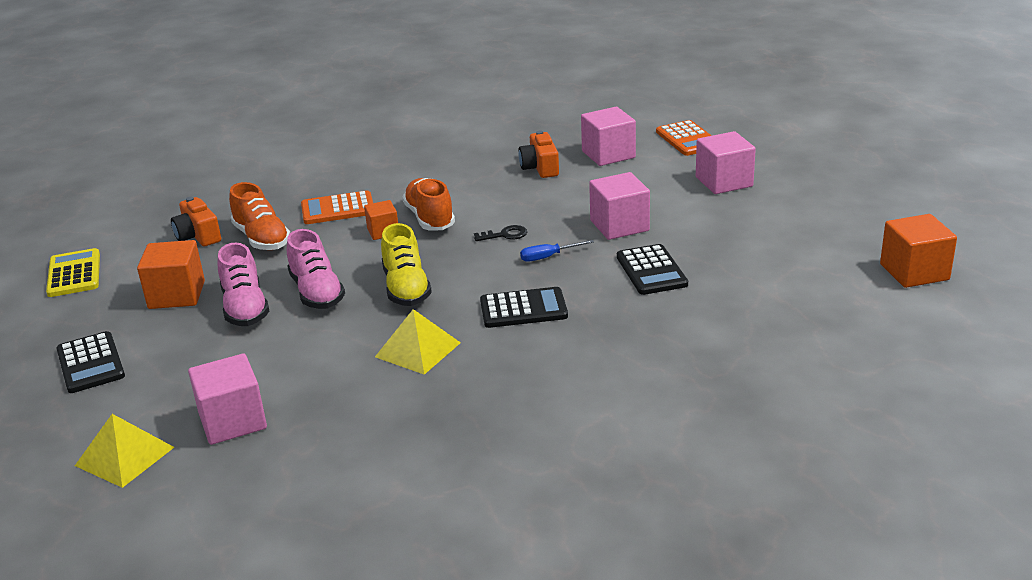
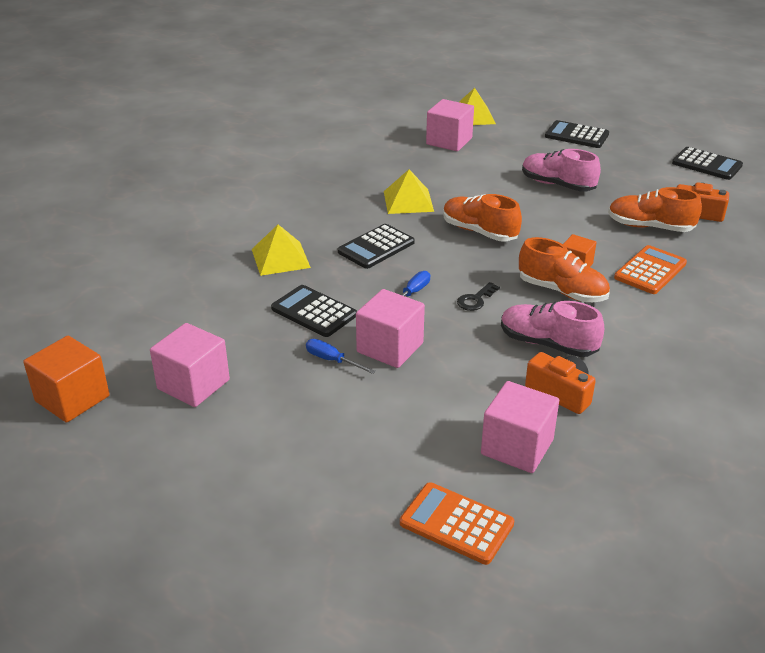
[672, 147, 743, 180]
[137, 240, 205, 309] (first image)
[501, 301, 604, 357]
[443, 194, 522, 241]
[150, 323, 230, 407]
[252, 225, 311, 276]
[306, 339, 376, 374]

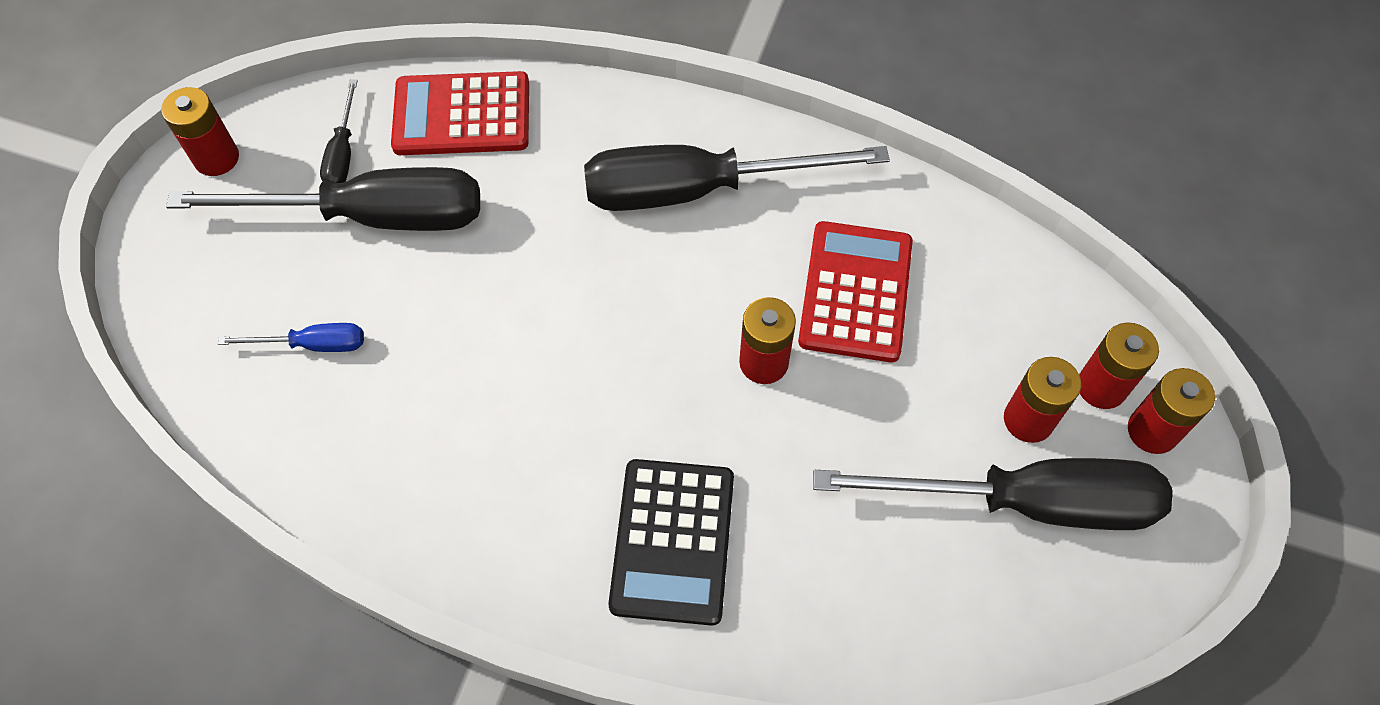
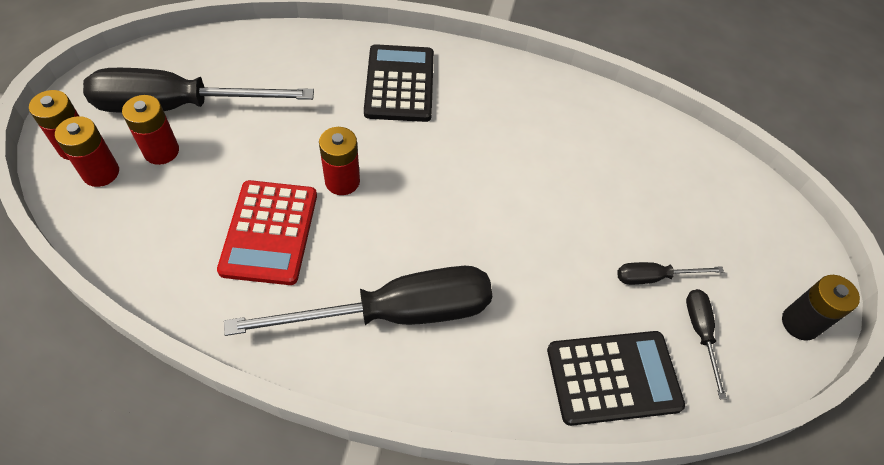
[782, 275, 860, 341]
[617, 262, 724, 285]
[218, 323, 364, 352] (first image)
[547, 331, 685, 426]

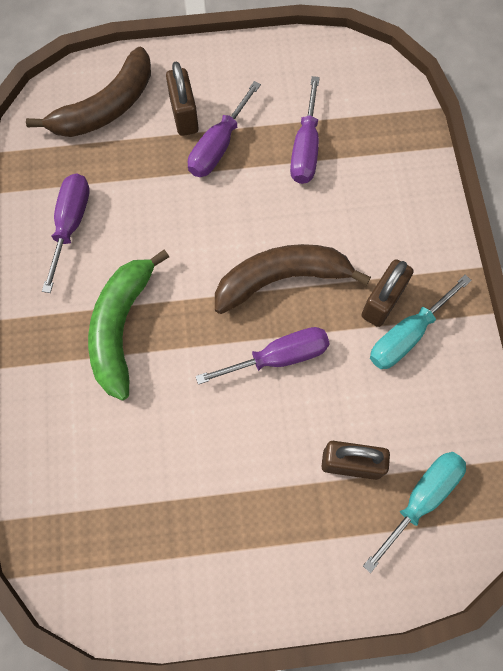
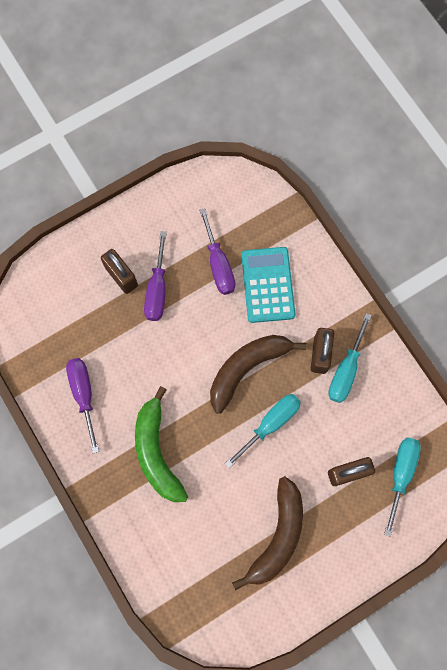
[232, 476, 303, 590]
[225, 394, 301, 468]
[241, 247, 296, 323]

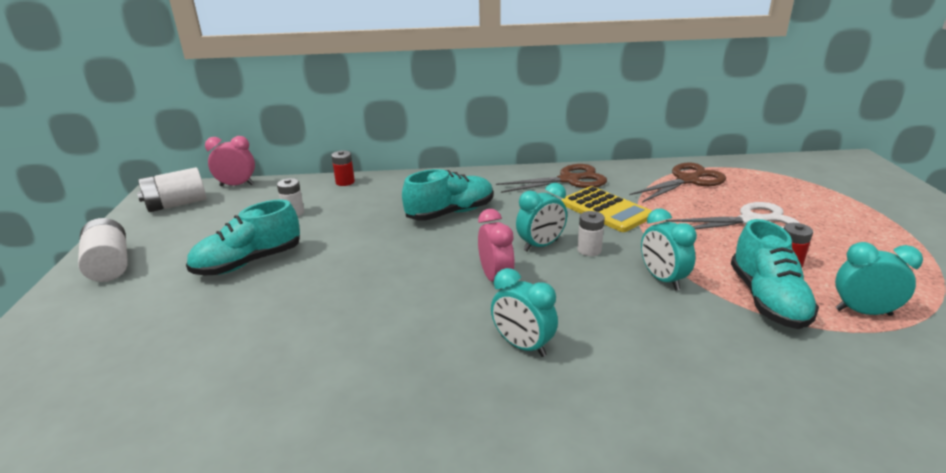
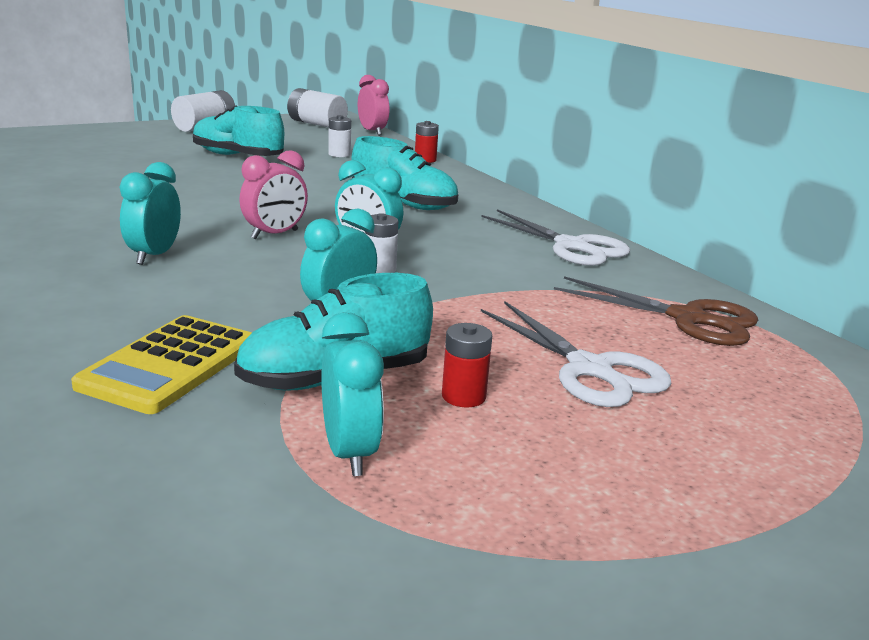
[481, 209, 630, 266]
[71, 315, 251, 414]

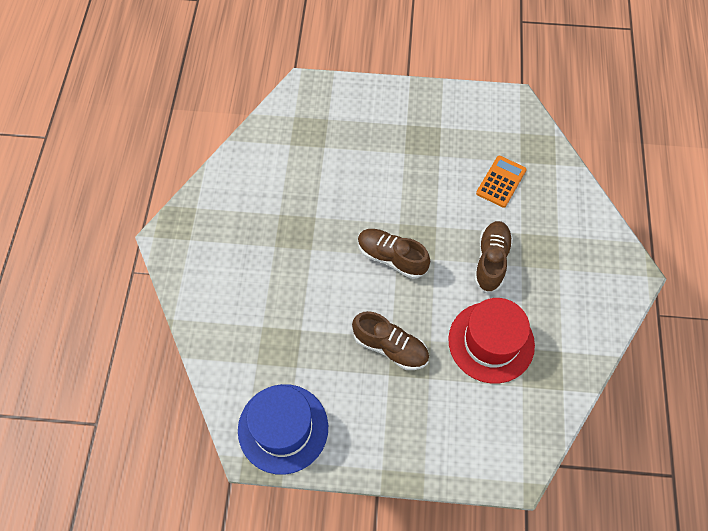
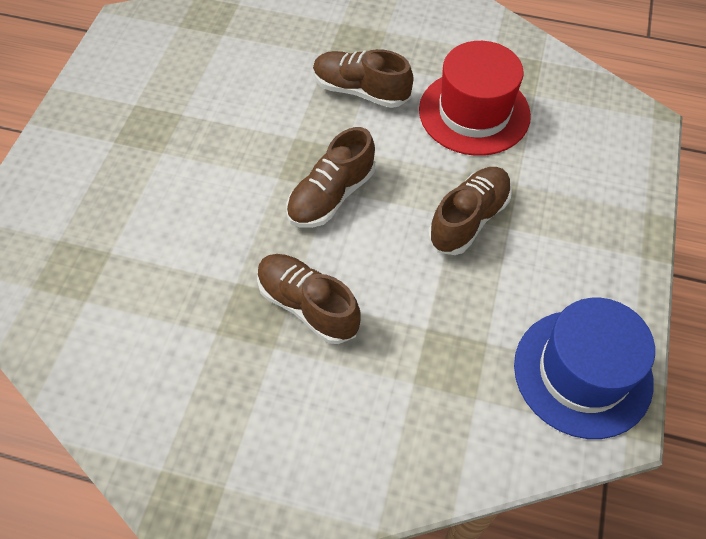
[476, 156, 527, 208] (first image)
[257, 254, 361, 344]

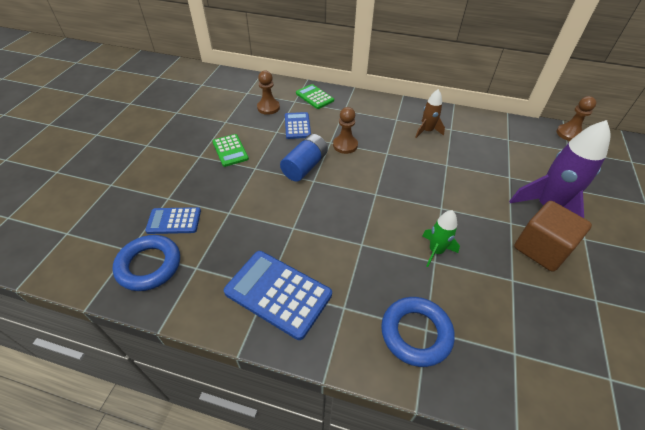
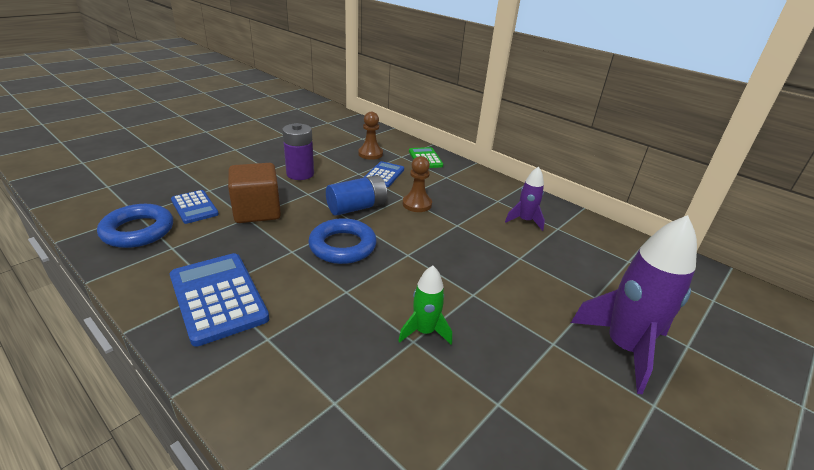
[171, 190, 219, 224]
[282, 123, 314, 180]
[308, 218, 377, 264]
[505, 167, 545, 231]
[228, 163, 281, 223]
[556, 96, 596, 141] (first image)

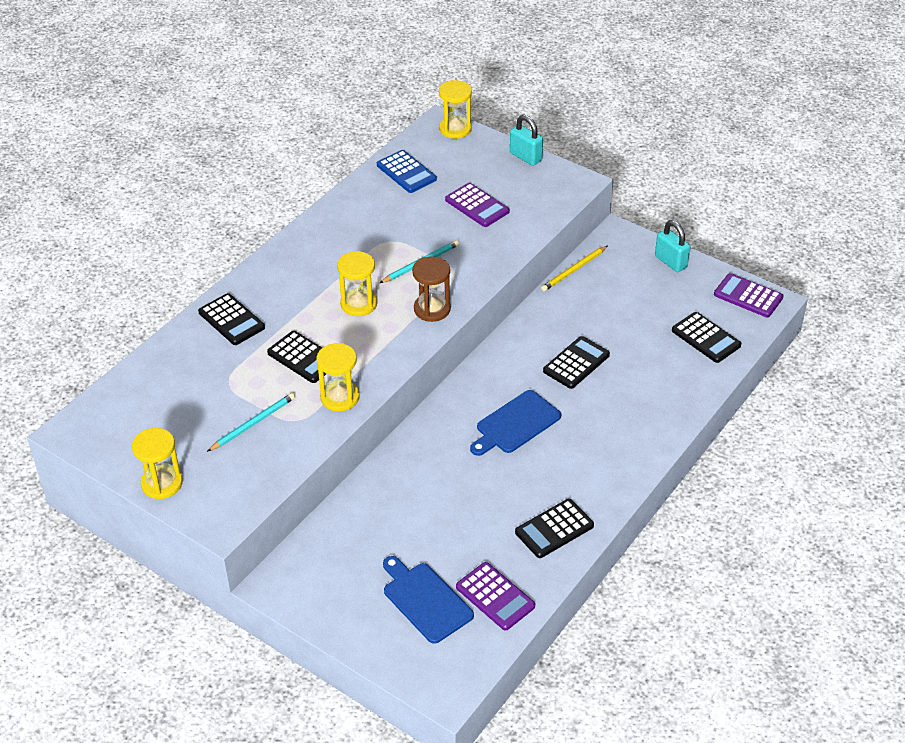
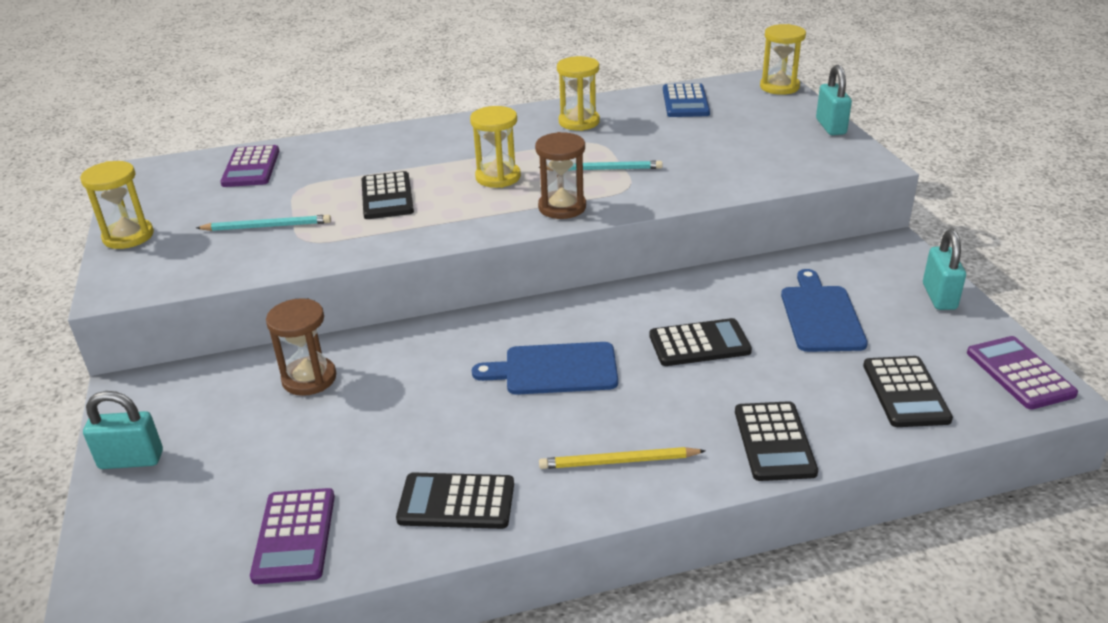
[735, 401, 818, 481]
[557, 56, 600, 131]
[781, 269, 868, 352]
[220, 145, 279, 187]
[539, 447, 705, 469]
[83, 391, 163, 469]
[266, 298, 336, 396]

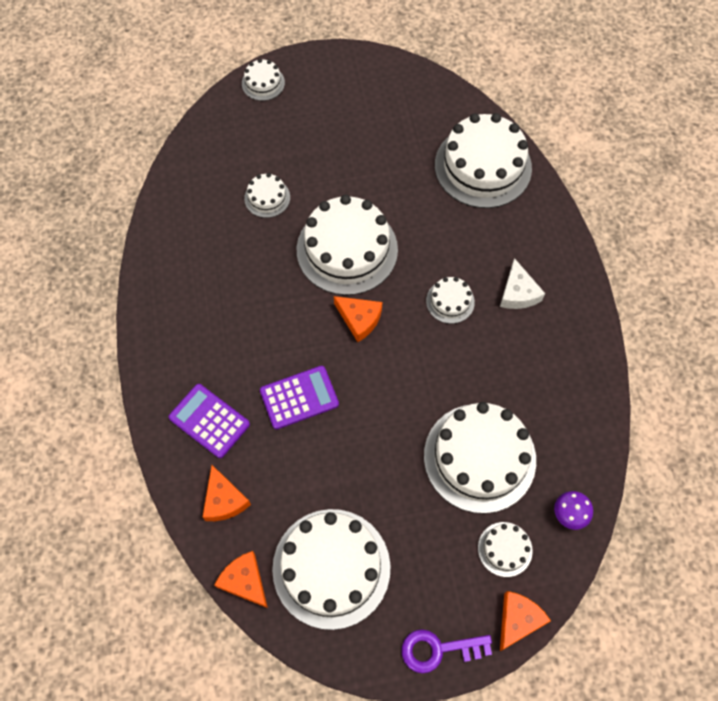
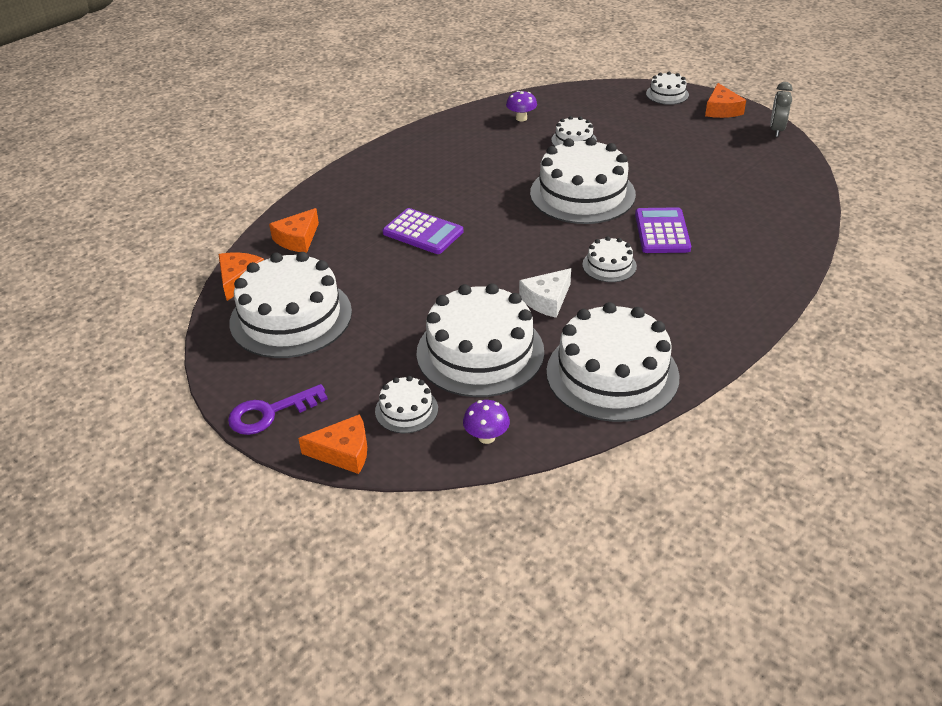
[635, 207, 691, 253]
[705, 83, 746, 118]
[228, 384, 328, 435]
[546, 302, 680, 422]
[519, 268, 571, 318]
[506, 91, 537, 122]
[770, 82, 792, 137]

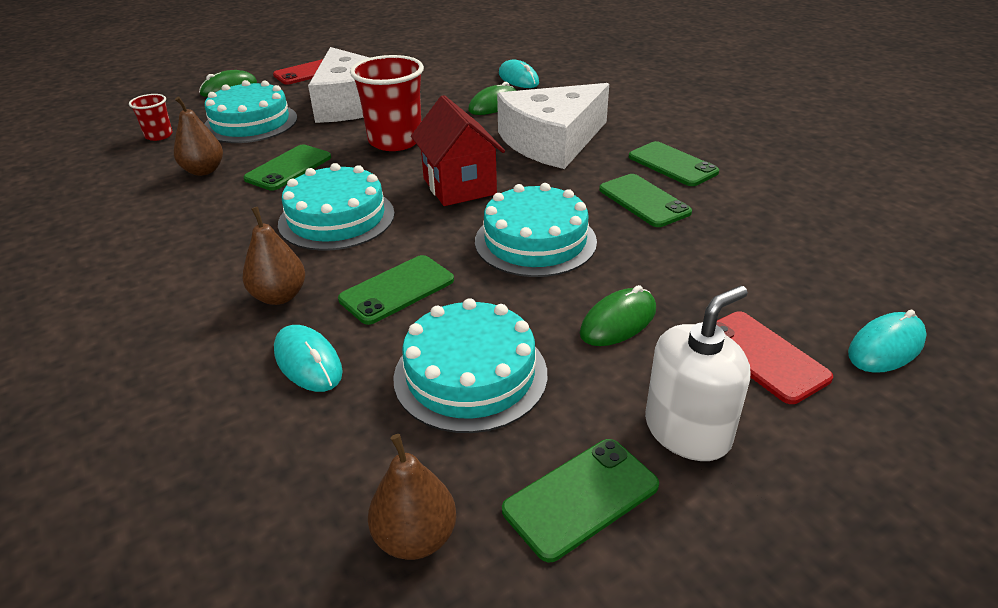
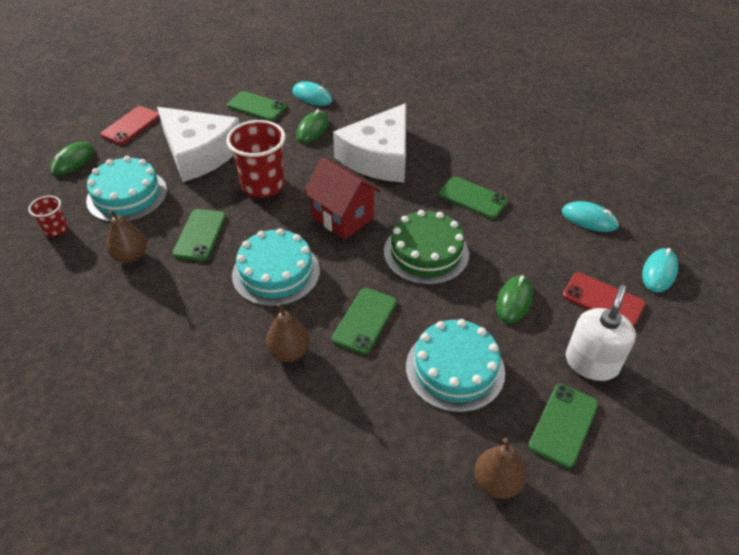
[562, 201, 619, 232]
[384, 210, 469, 285]
[227, 91, 287, 121]

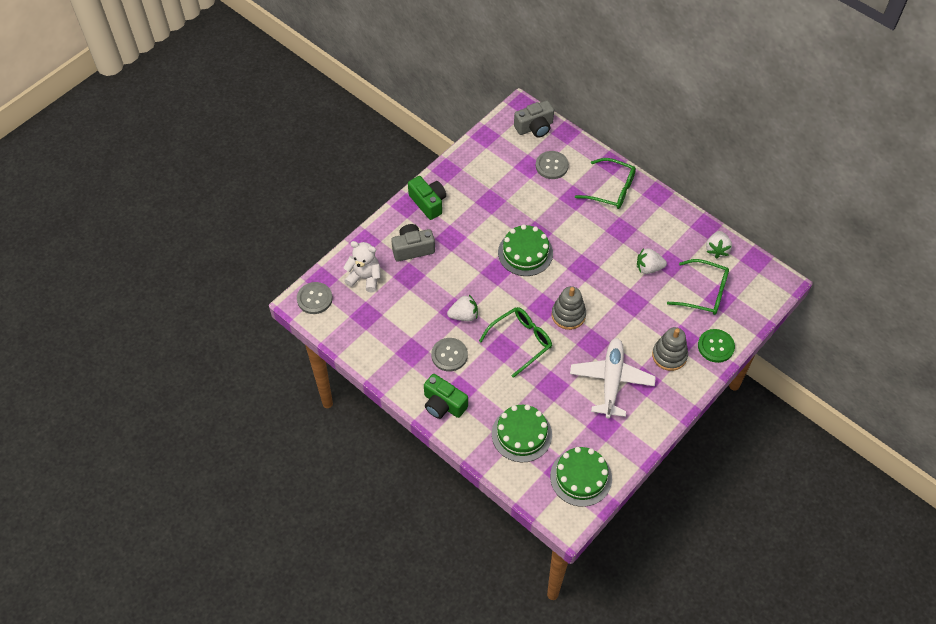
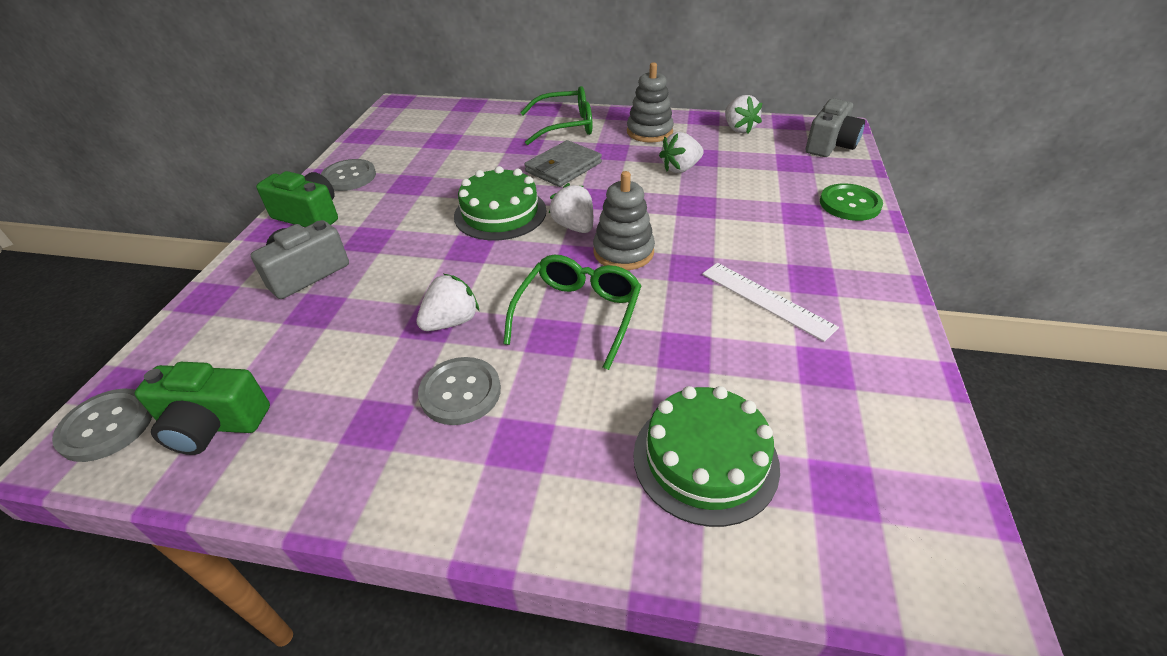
[343, 241, 381, 292] (first image)
[135, 362, 270, 455]
[806, 98, 865, 157]
[321, 159, 376, 191]
[550, 447, 612, 507] (first image)
[702, 263, 839, 342]
[627, 62, 674, 142]
[667, 259, 729, 315] (first image)
[524, 140, 602, 187]
[549, 183, 593, 233]

